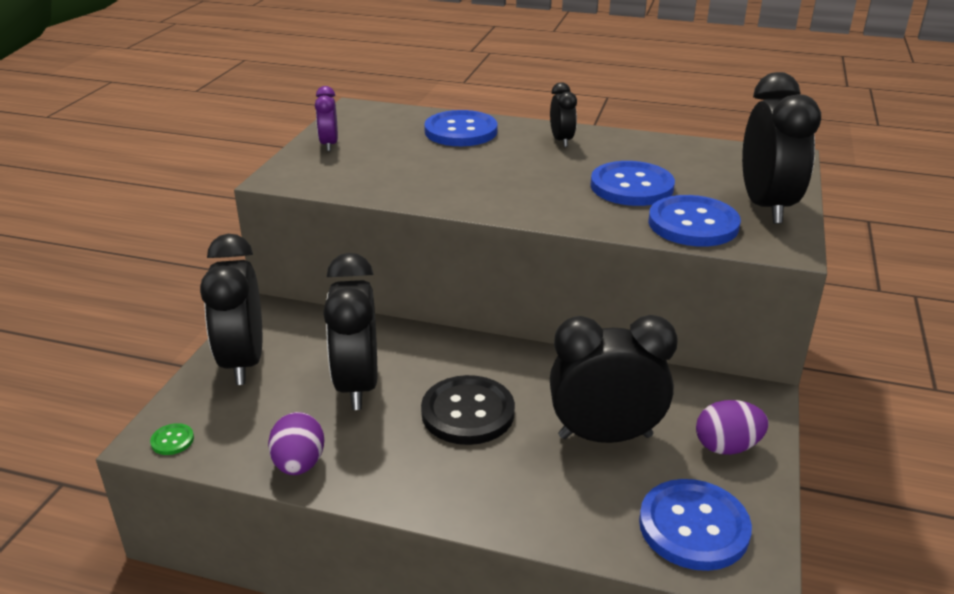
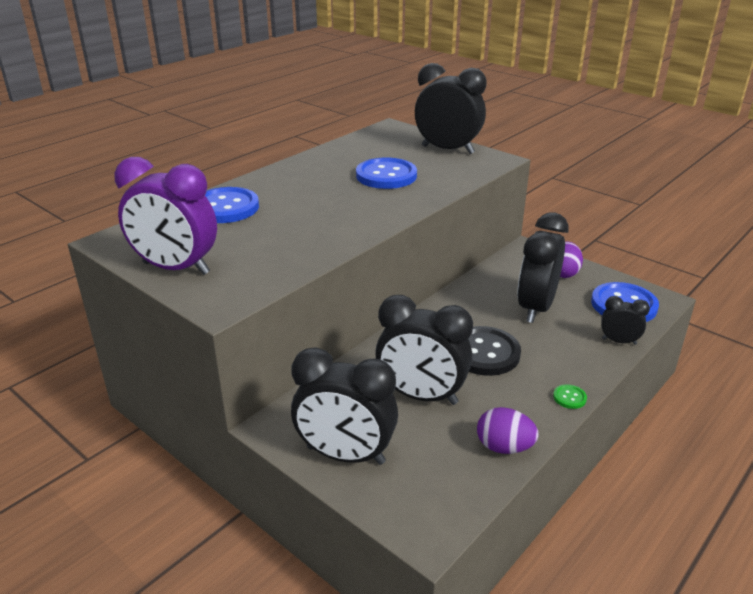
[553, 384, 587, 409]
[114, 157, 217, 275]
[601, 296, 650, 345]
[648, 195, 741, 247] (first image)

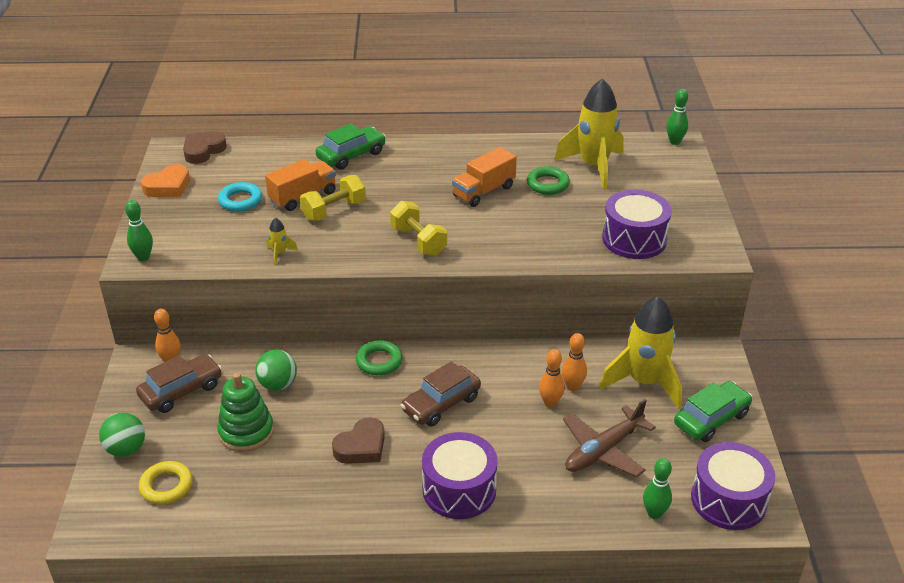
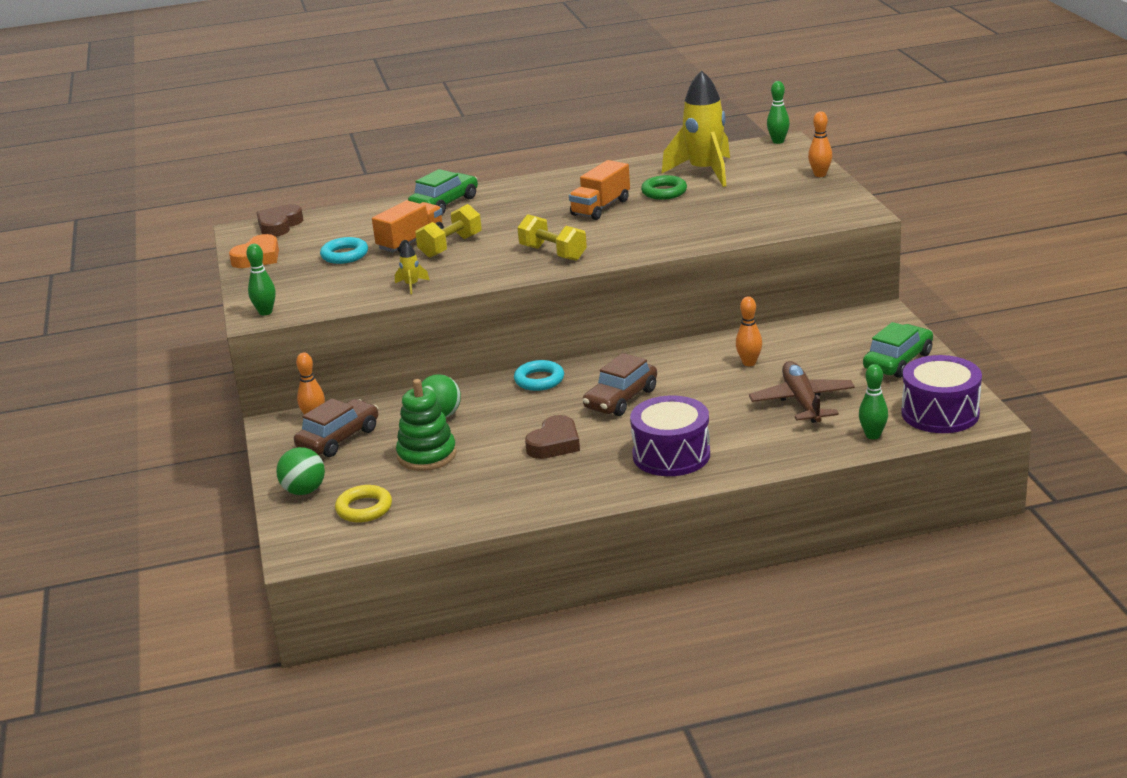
[514, 360, 564, 391]
[808, 111, 832, 177]
[749, 361, 855, 423]
[600, 296, 682, 409] (first image)
[602, 190, 672, 259] (first image)

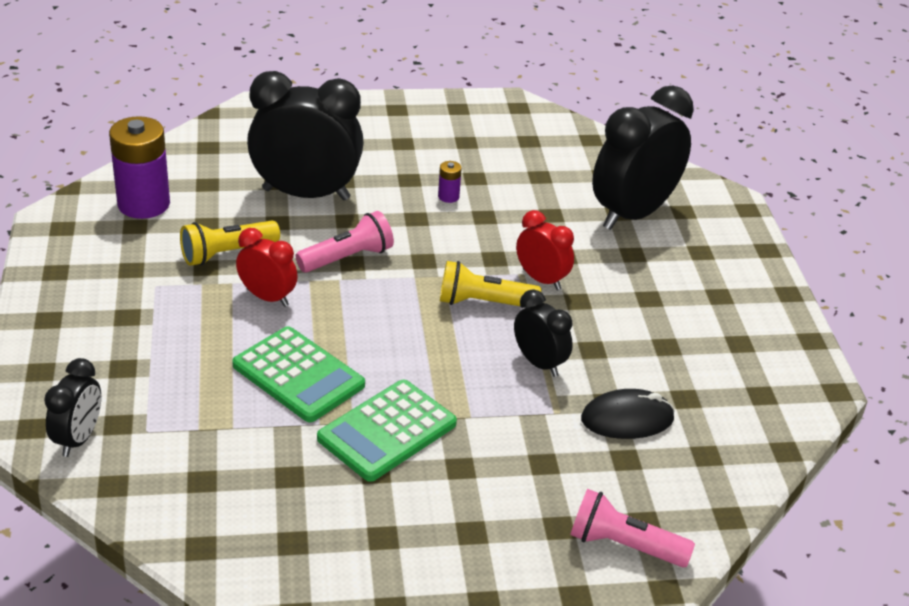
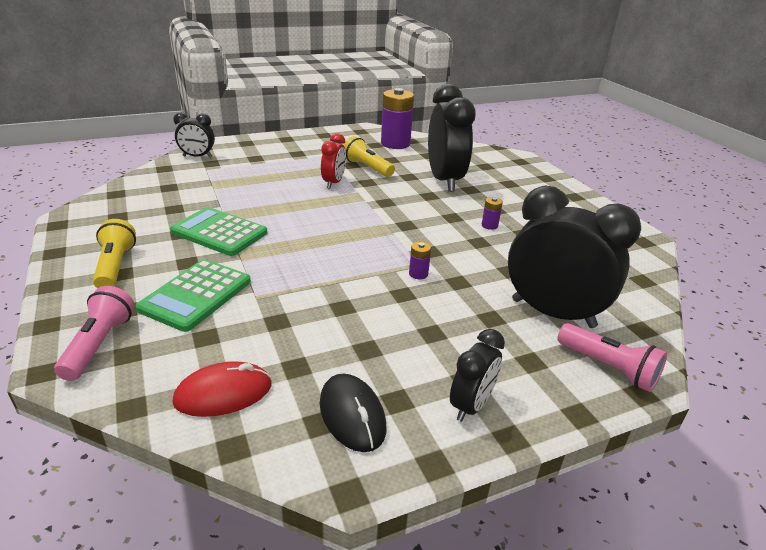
[136, 259, 251, 332]
[558, 323, 667, 392]
[93, 219, 136, 288]
[450, 329, 505, 422]
[409, 242, 431, 279]
[320, 373, 386, 452]
[172, 361, 271, 417]

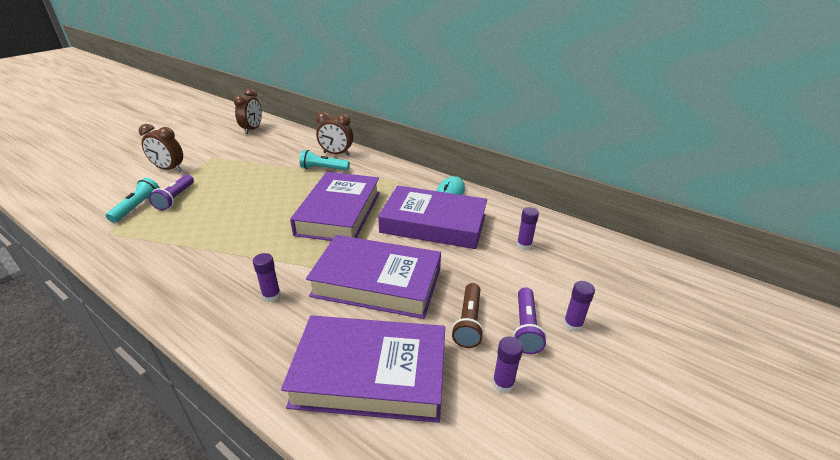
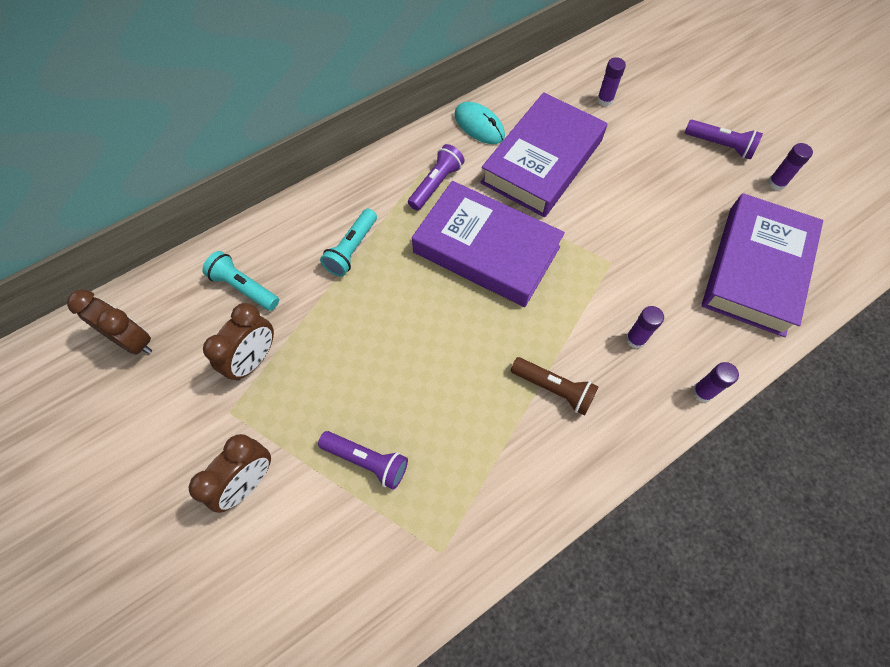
[202, 251, 279, 311]
[306, 235, 441, 319] (first image)
[203, 303, 274, 381]
[511, 357, 599, 415]
[692, 362, 739, 402]
[408, 144, 465, 211]

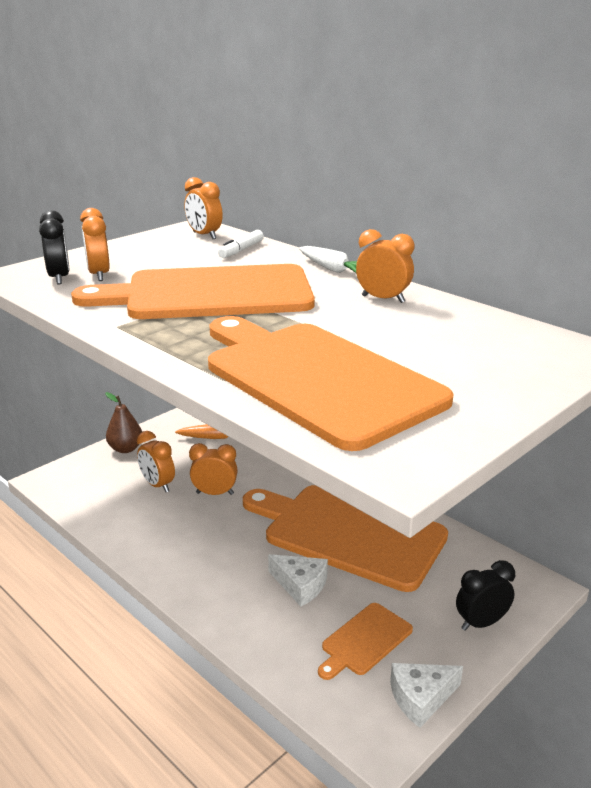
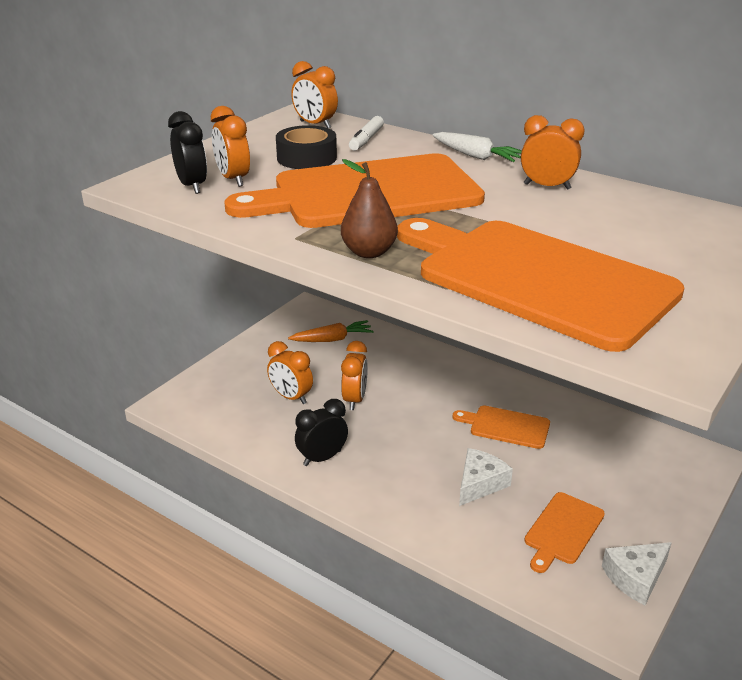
[341, 159, 398, 258]
[341, 341, 368, 410]
[452, 405, 550, 449]
[459, 448, 513, 506]
[295, 399, 348, 466]
[276, 125, 337, 169]

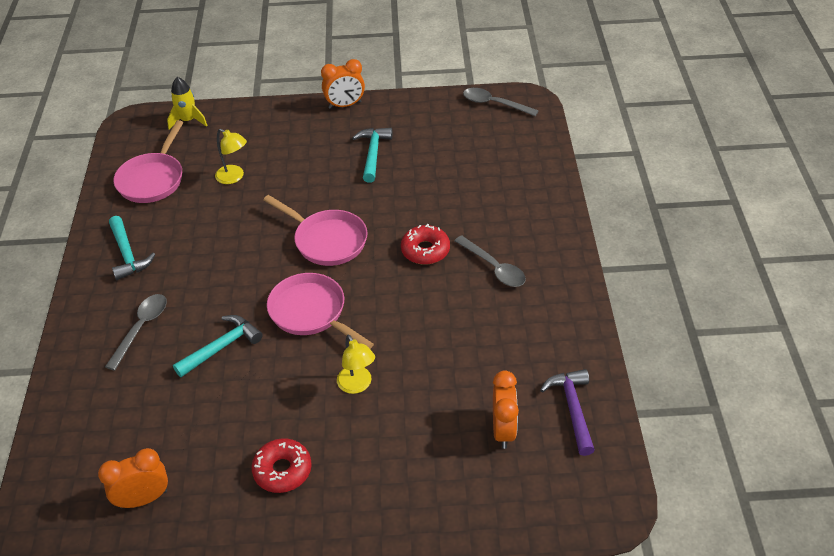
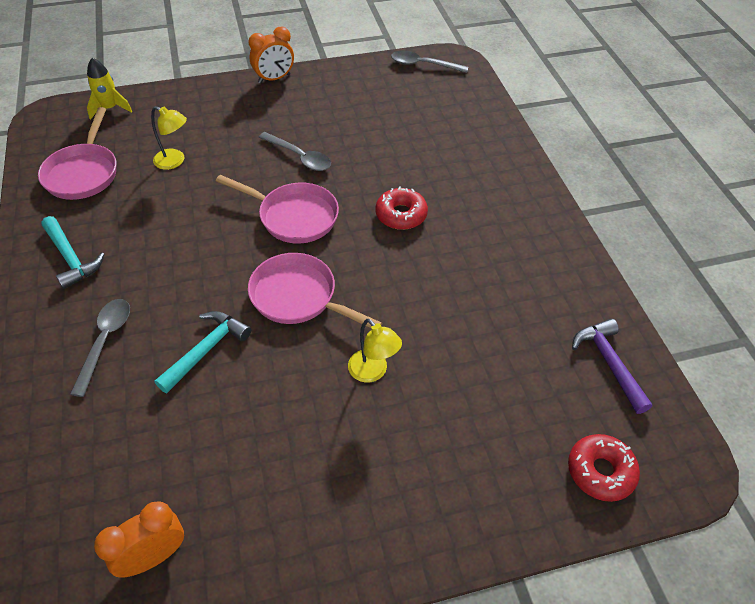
[568, 434, 640, 502]
[352, 128, 392, 183] (first image)
[258, 132, 331, 171]
[493, 371, 519, 449] (first image)

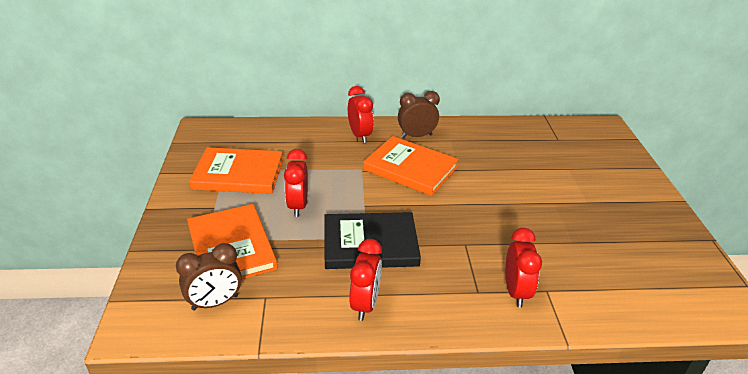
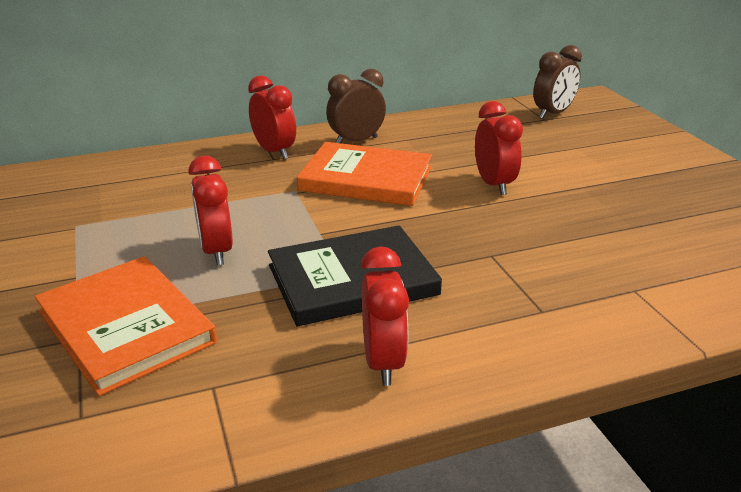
[533, 45, 582, 119]
[189, 147, 283, 194] (first image)
[475, 101, 523, 195]

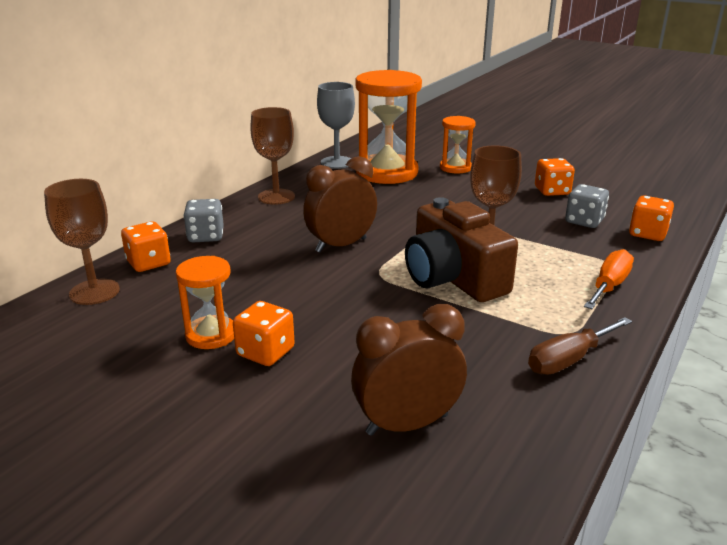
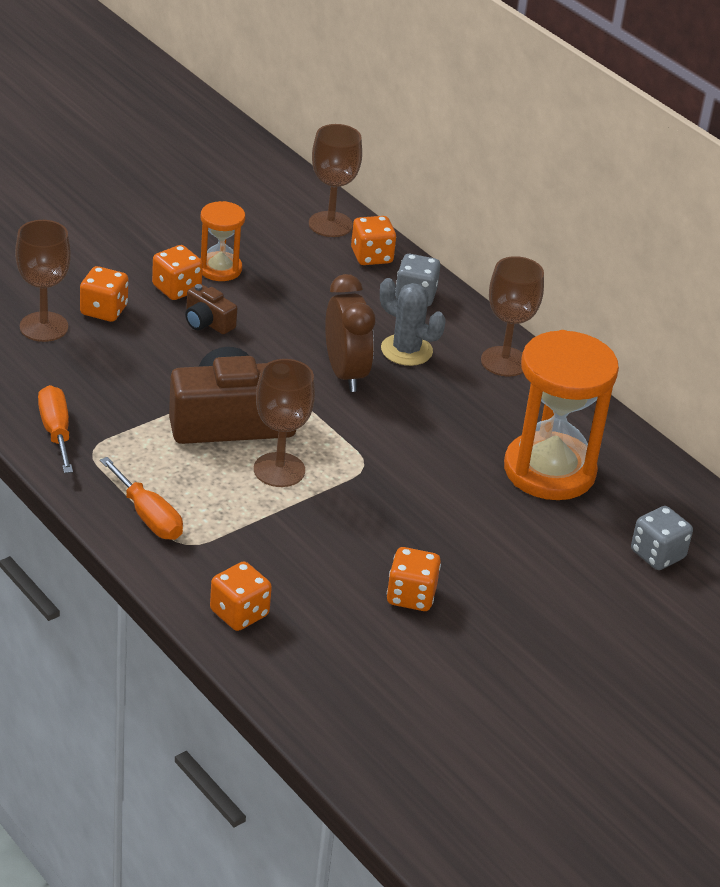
[317, 82, 355, 169] (first image)
[15, 220, 71, 342]
[440, 116, 476, 174] (first image)
[38, 385, 73, 473]
[631, 506, 693, 570]
[80, 266, 128, 322]
[185, 284, 237, 334]
[380, 278, 446, 366]

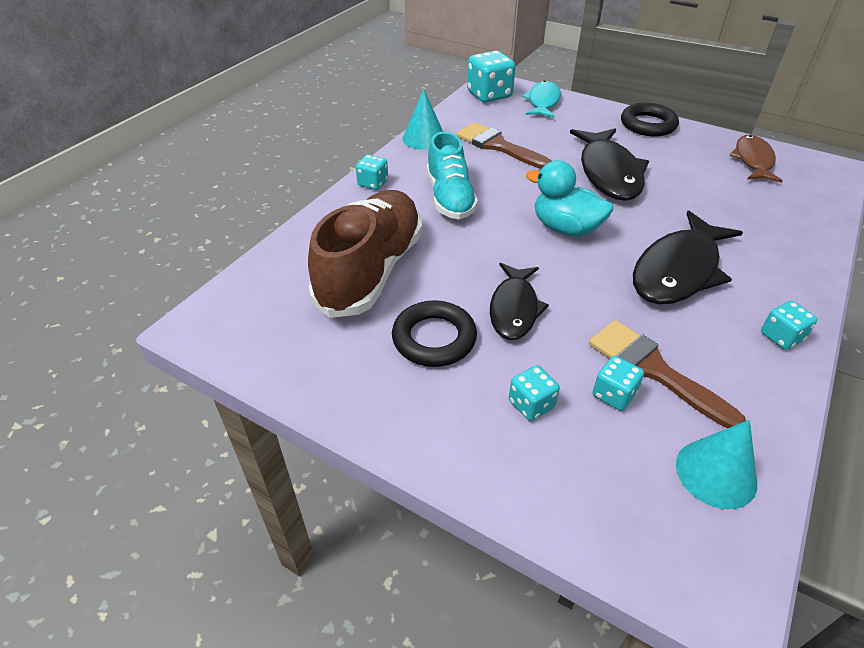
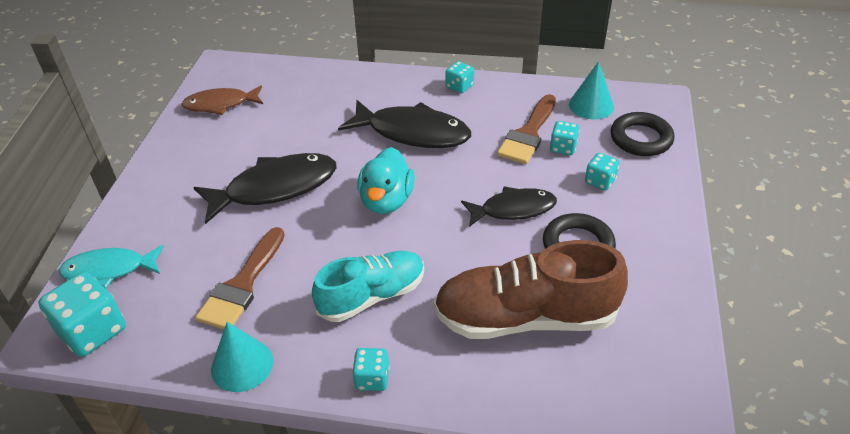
[610, 112, 674, 156]

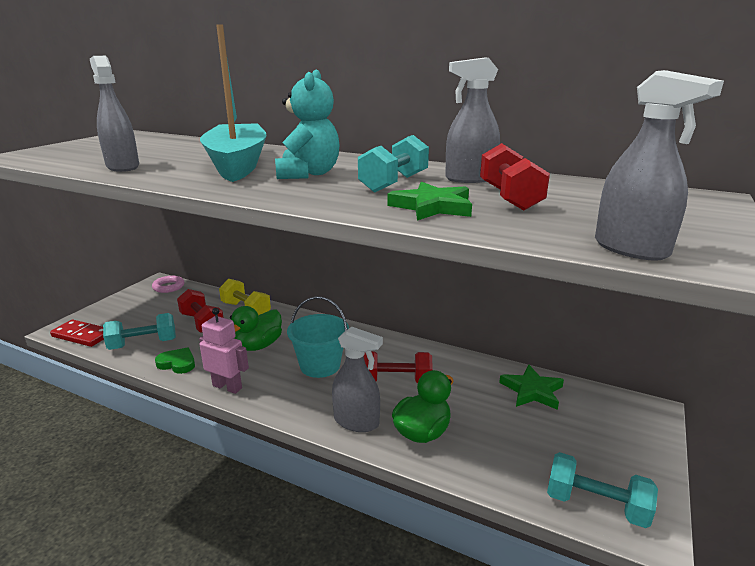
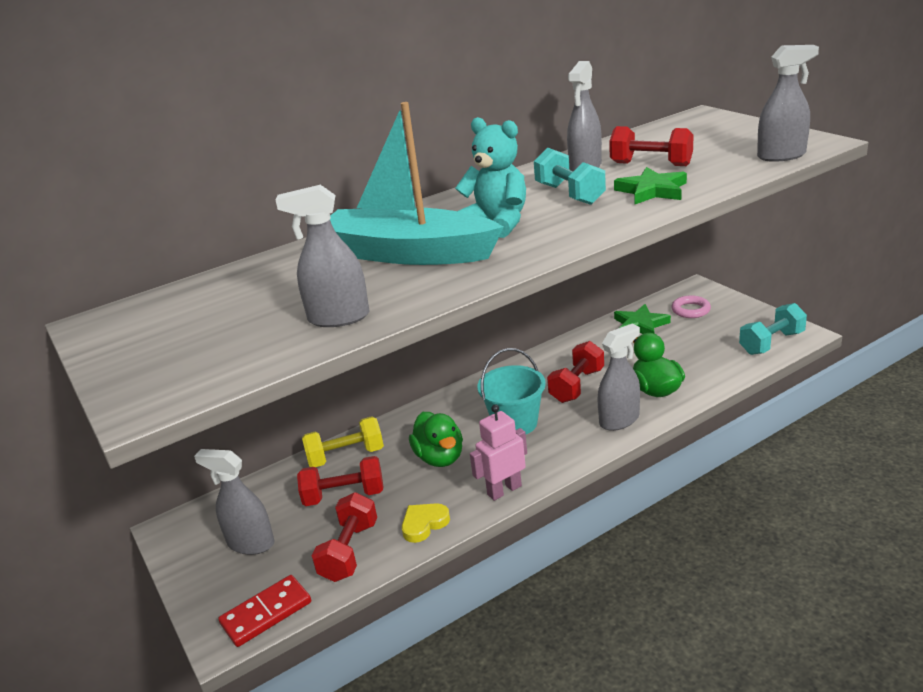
[311, 492, 377, 582]
[671, 295, 711, 318]
[402, 503, 450, 543]
[194, 449, 274, 555]

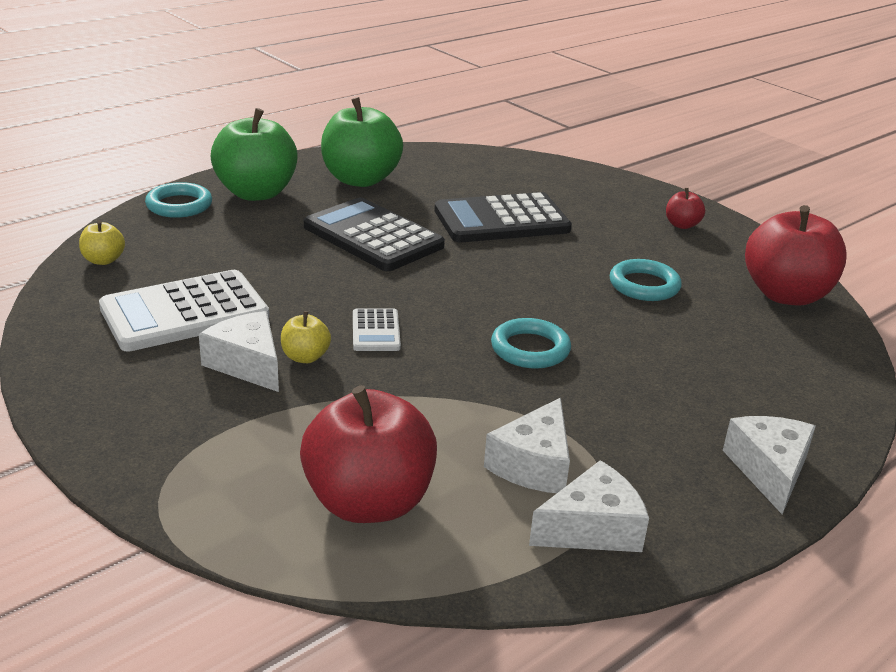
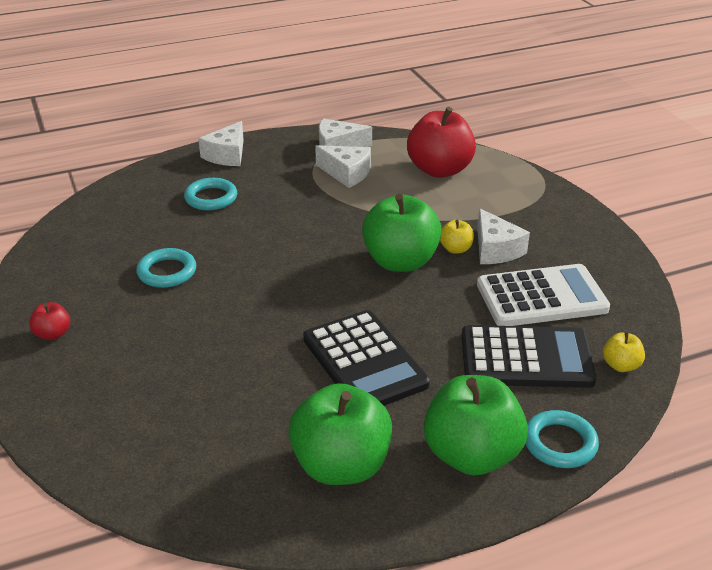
[362, 194, 442, 272]
[462, 325, 596, 388]
[315, 145, 371, 188]
[184, 178, 237, 210]
[745, 205, 847, 305] (first image)

